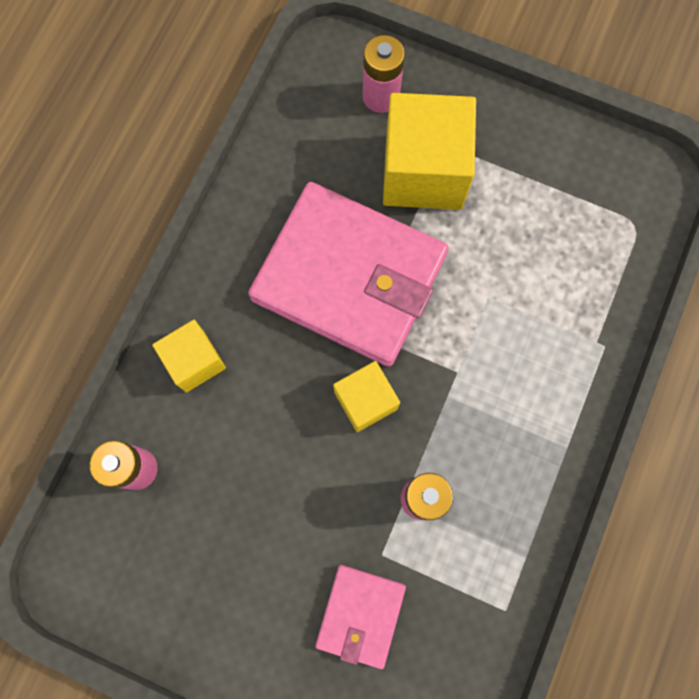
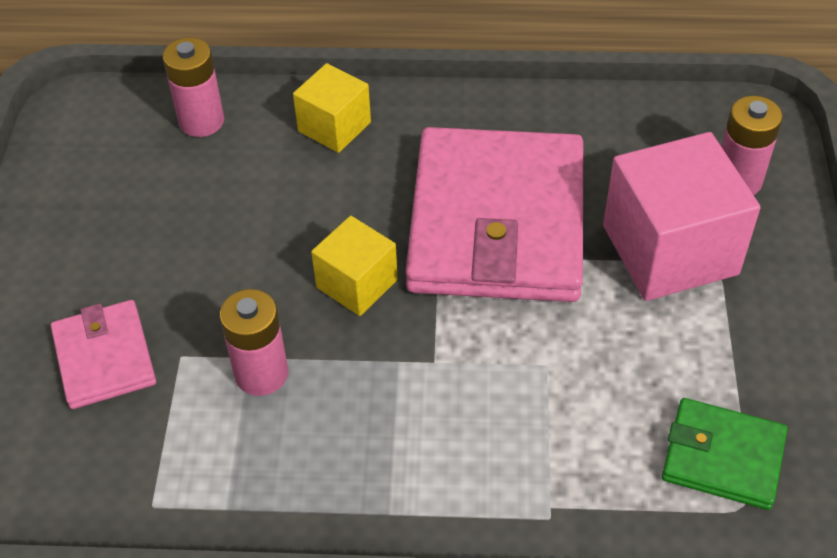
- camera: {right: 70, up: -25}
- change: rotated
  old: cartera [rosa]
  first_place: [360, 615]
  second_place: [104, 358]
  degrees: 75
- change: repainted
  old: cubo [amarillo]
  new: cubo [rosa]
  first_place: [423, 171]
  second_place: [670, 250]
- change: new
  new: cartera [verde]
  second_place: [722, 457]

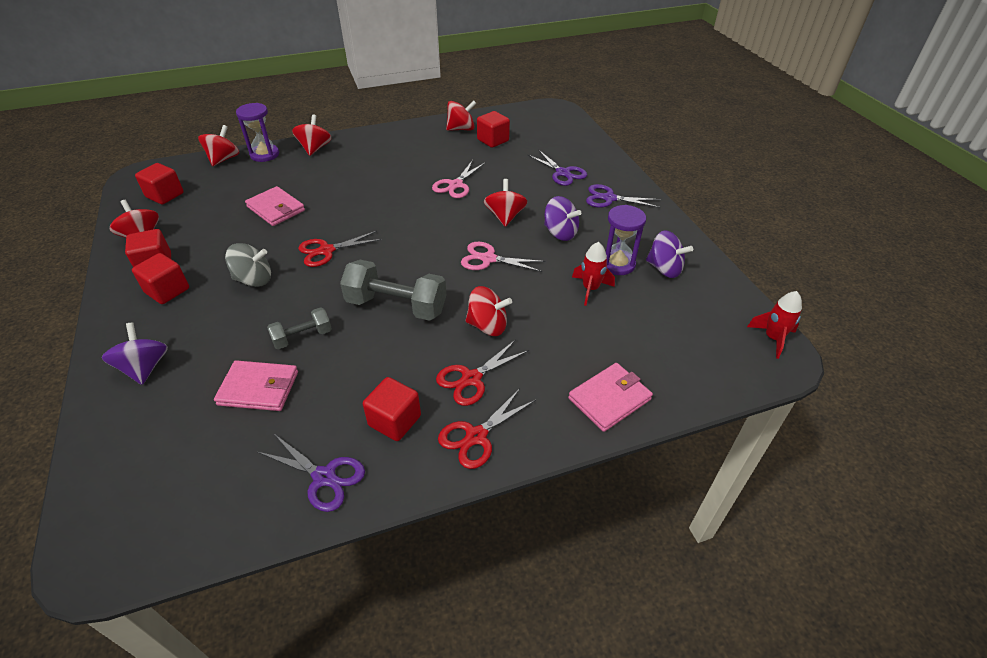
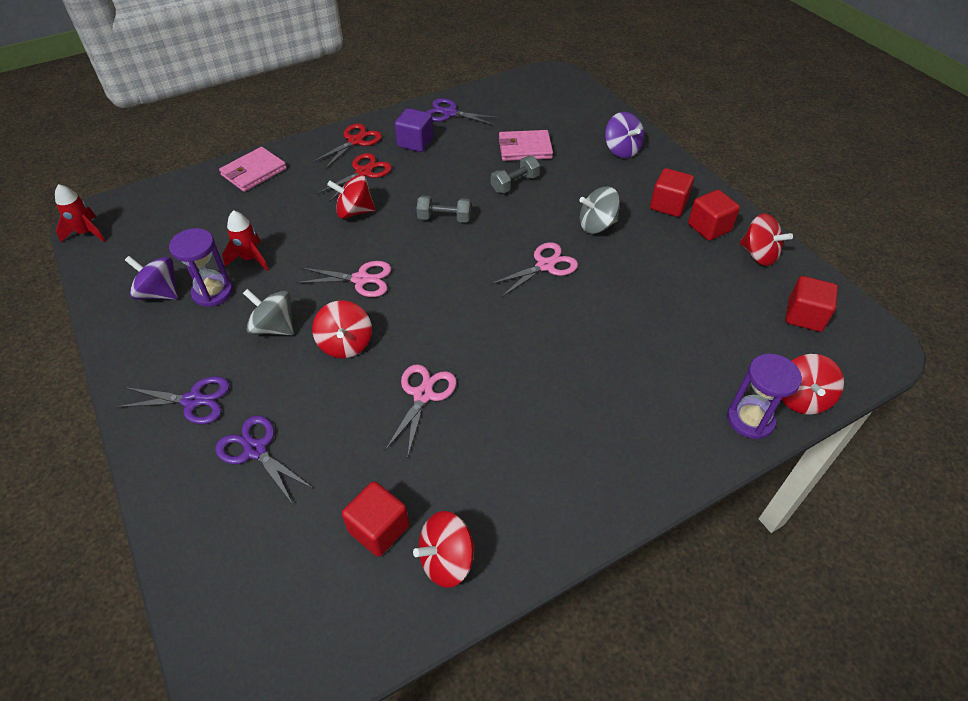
- camera: {right: 170, up: 5}
- change: gone
  old: cartera [rosa]
  first_place: [276, 209]
- change: gone
  old: peonza [rojo]
  first_place: [315, 148]
- change: repainted
  old: tijeras [rojo]
  new: tijeras [rosa]
  first_place: [326, 251]
  second_place: [545, 265]
- change: scaled
  old: mancuerna [gris]
  first_place: [396, 306]
  second_place: [444, 218]
  factor: 0.56
- change: repainted
  old: cubo [rojo]
  new: cubo [morado]
  first_place: [394, 421]
  second_place: [415, 142]
- change: repainted
  old: peonza [morado]
  new: peonza [gris]
  first_place: [560, 233]
  second_place: [274, 327]

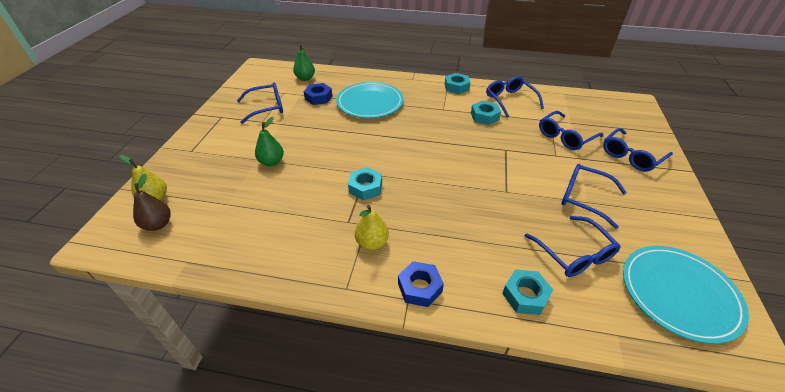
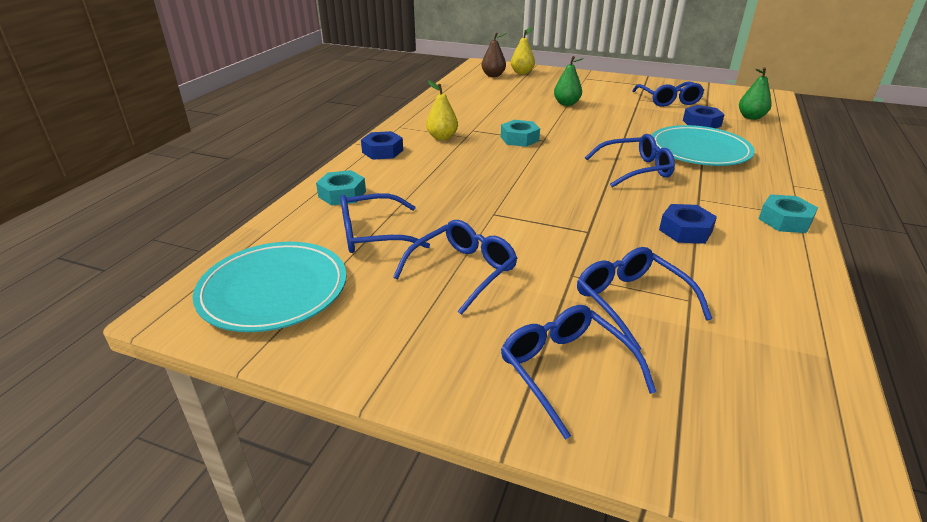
- camera: {right: 100, up: -10}
- change: repainted
  old: tuerca [turquesa]
  new: tuerca [azul]
  first_place: [484, 116]
  second_place: [685, 230]
- change: shifted
  old: gafas [azul]
  first_place: [510, 100]
  second_place: [635, 169]

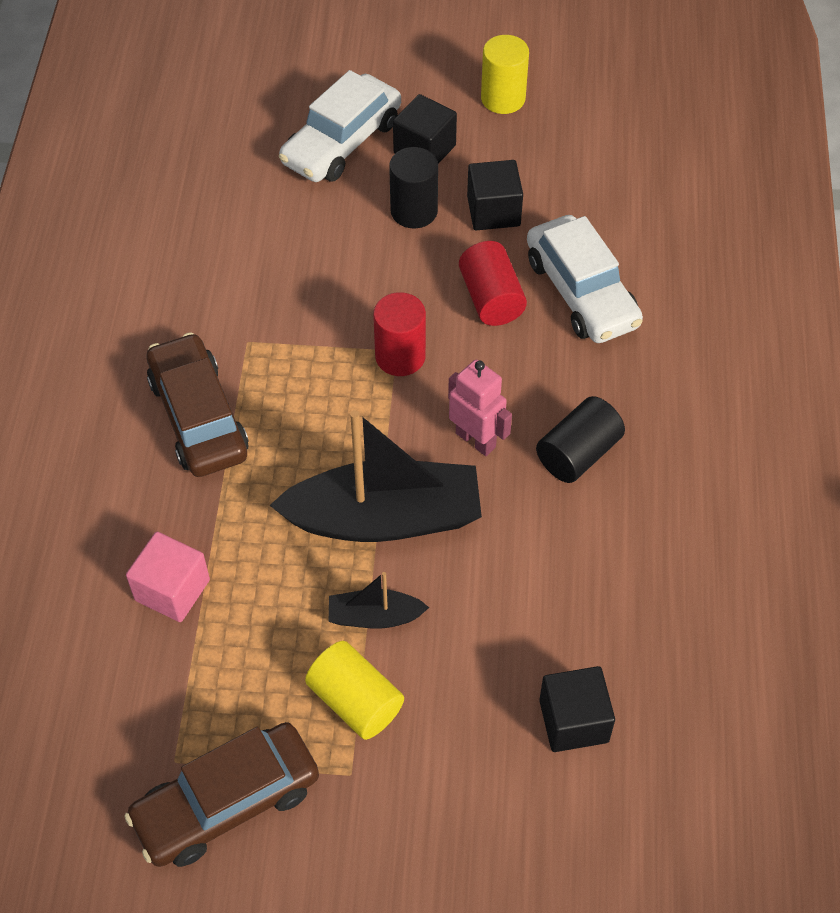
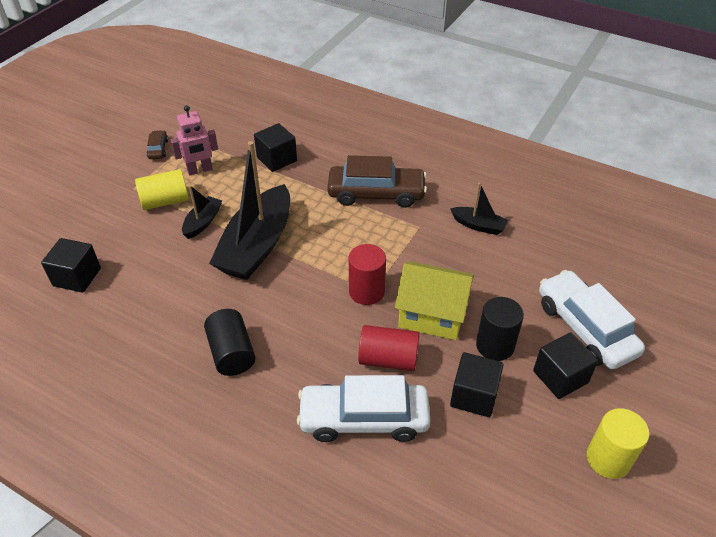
- camera: {right: 115, up: -10}
- change: scaled
  old: coche [marrón]
  first_place: [226, 802]
  second_place: [158, 149]
  factor: 0.45
- change: repainted
  old: cubo [rosa]
  new: cubo [negro]
  first_place: [172, 590]
  second_place: [277, 159]
- change: shifted
  old: robot [rosa]
  first_place: [476, 440]
  second_place: [200, 170]
- change: new
  new: casa [amarillo]
  second_place: [432, 315]
- change: new
  new: barco [negro]
  second_place: [478, 225]

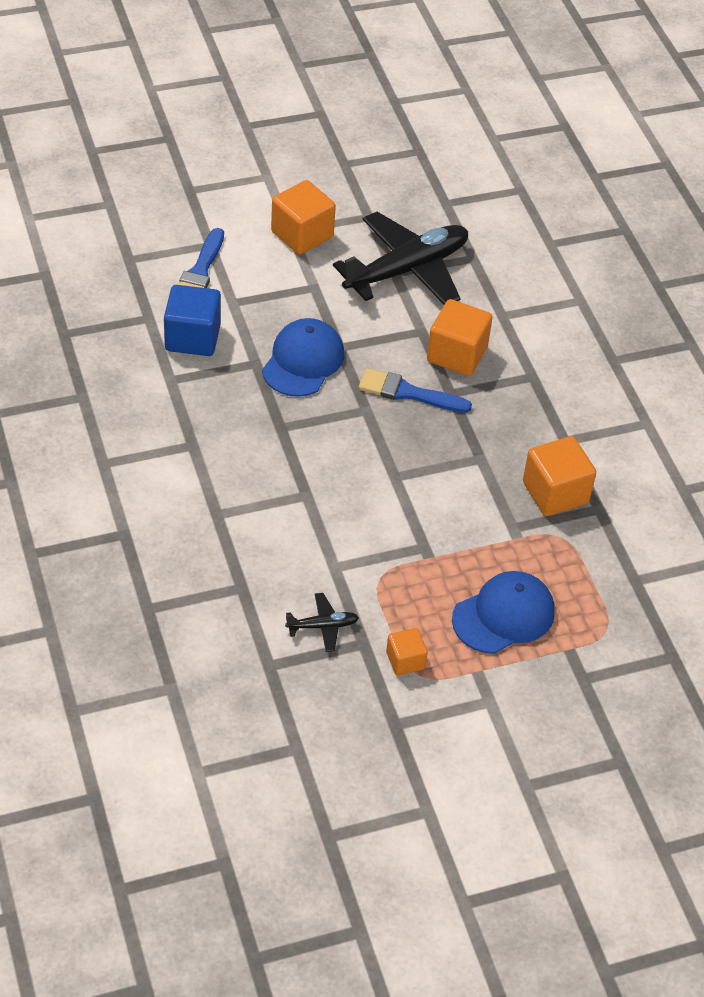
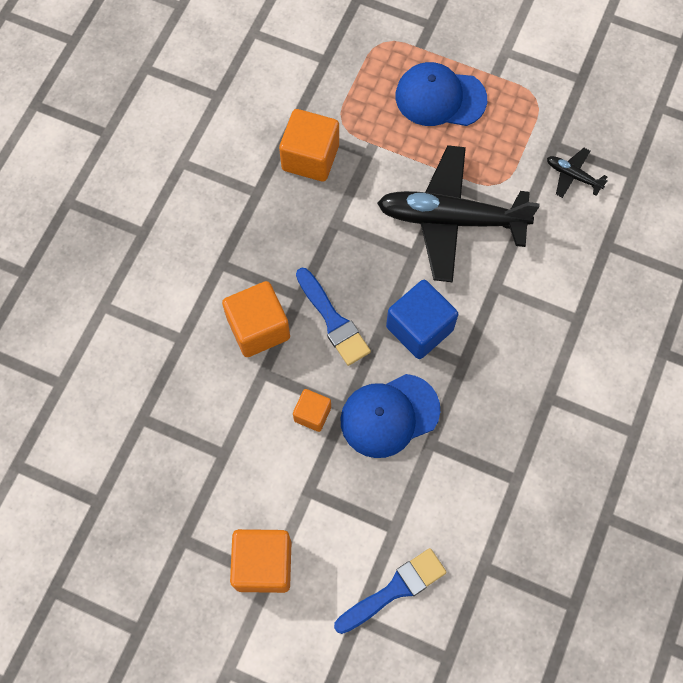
- camera: {right: -135, up: 20}
- change: shifted
  old: cubo [azul]
  first_place: [192, 338]
  second_place: [419, 328]
- change: shifted
  old: avión [negro]
  first_place: [407, 270]
  second_place: [450, 219]
- change: shifted
  old: cubo [naranja]
  first_place: [405, 660]
  second_place: [312, 414]

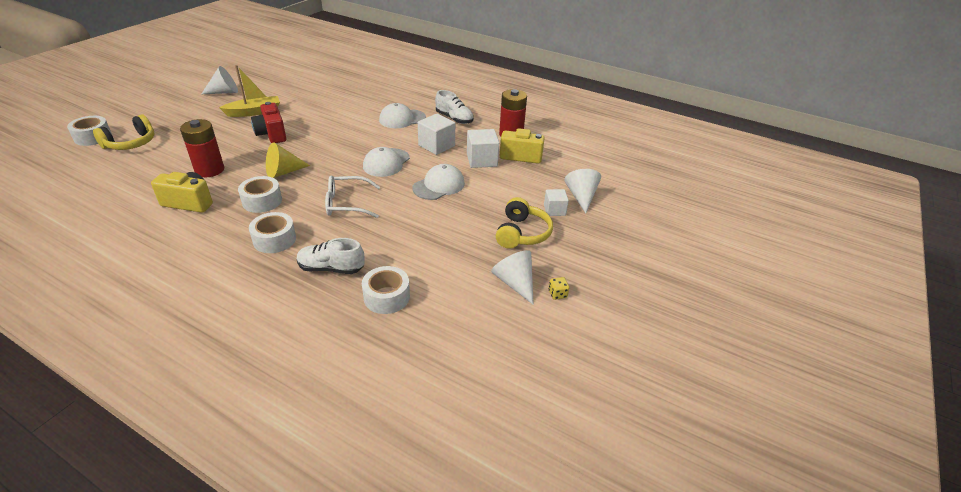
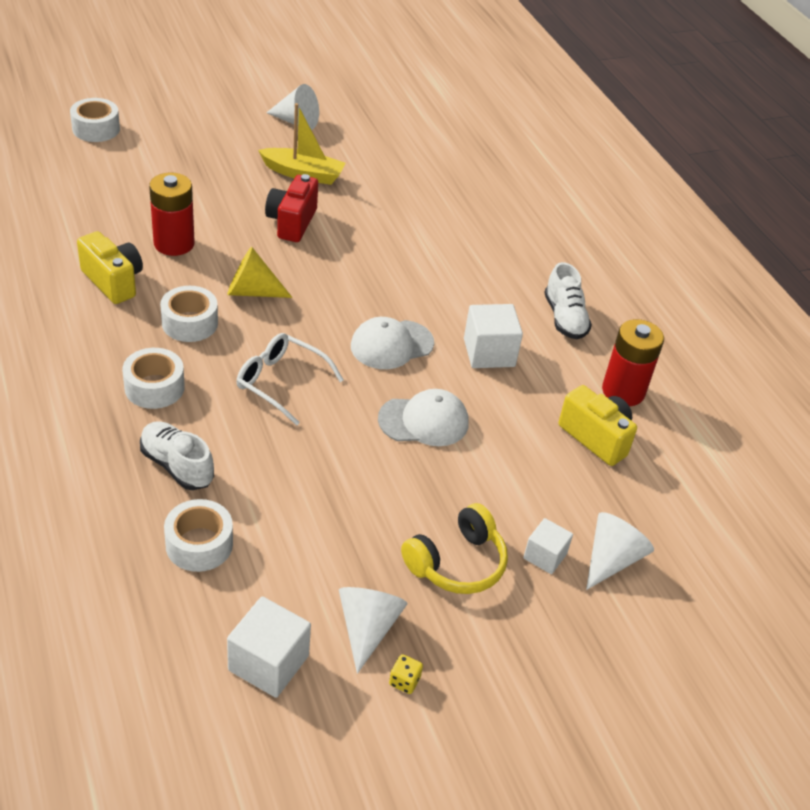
- camera: {right: 35, up: 5}
- change: gone
  old: auriculares [amarillo]
  first_place: [131, 143]
- change: gone
  old: gorra [blanco]
  first_place: [402, 119]
- change: shifted
  old: cubo [blanco]
  first_place: [482, 160]
  second_place: [268, 663]

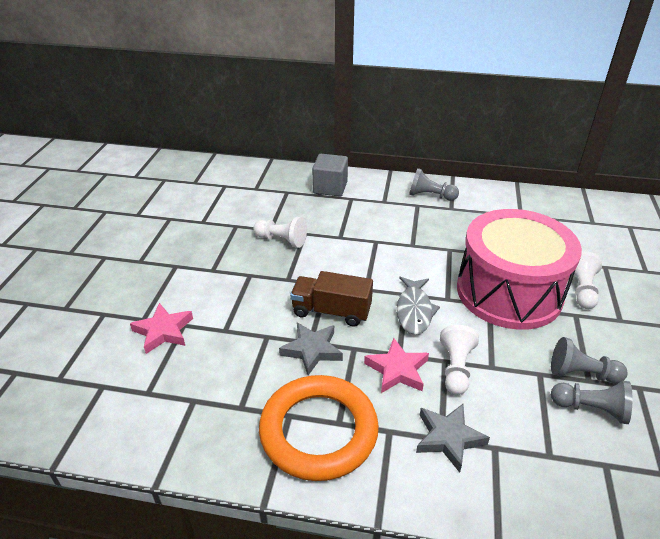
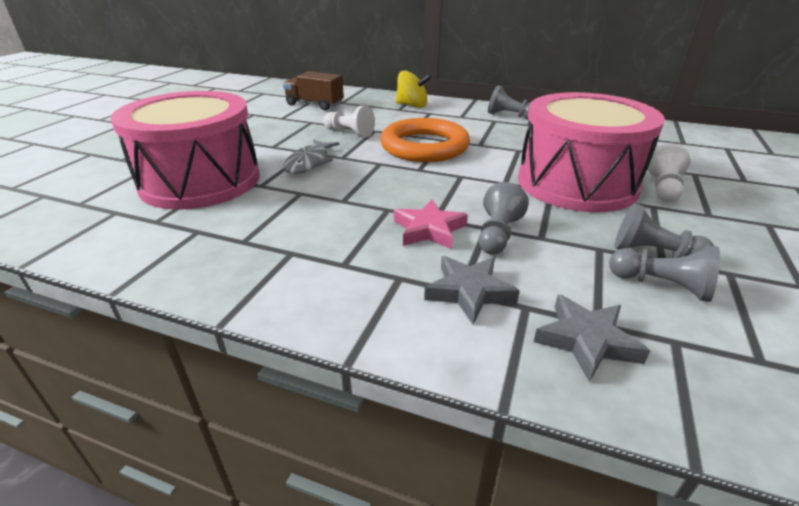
- camera: {right: 10, up: -5}
- change: swapped
  old: estrella [rosa]
  new: tambor [rosa]
  first_place: [163, 331]
  second_place: [200, 181]
- change: shifted
  old: anillo [naranja]
  first_place: [318, 431]
  second_place: [424, 146]
- change: shifted
  old: estrella [gris]
  first_place: [312, 350]
  second_place: [586, 340]
- change: shifted
  old: camión [marrón]
  first_place: [331, 311]
  second_place: [314, 105]
- change: swapped
  old: cubo [gris]
  new: peonza [amarillo]
  first_place: [330, 188]
  second_place: [412, 105]
- change: shifted
  old: pez [gris]
  first_place: [414, 311]
  second_place: [309, 162]
- change: repainted
  old: peón [blanco]
  new: peón [gris]
  first_place: [456, 368]
  second_place: [497, 234]

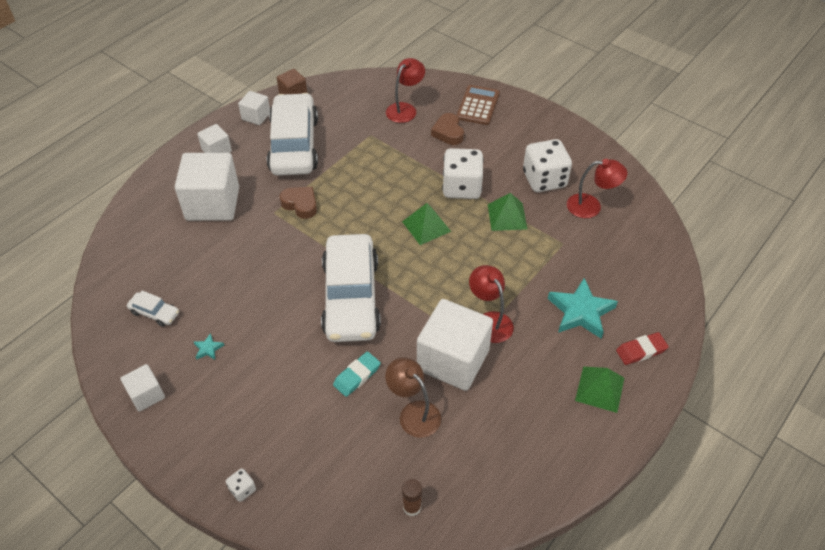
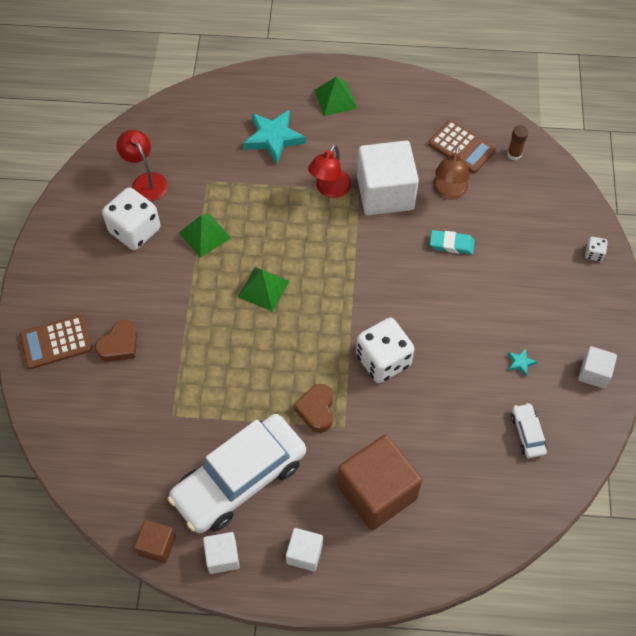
- camera: {right: -125, up: 10}
- change: repainted
  old: cubo [blanco]
  new: cubo [marrón]
  first_place: [212, 204]
  second_place: [377, 492]
- change: gone
  old: coche [blanco]
  first_place: [351, 297]
- change: gone
  old: lámpara [rojo]
  first_place: [405, 109]
- change: shifted
  old: dado [blanco]
  first_place: [461, 187]
  second_place: [383, 360]
- change: gone
  old: goma de borrar [rojo]
  first_place: [641, 351]
- change: new
  new: calculadora [marrón]
  second_place: [461, 147]

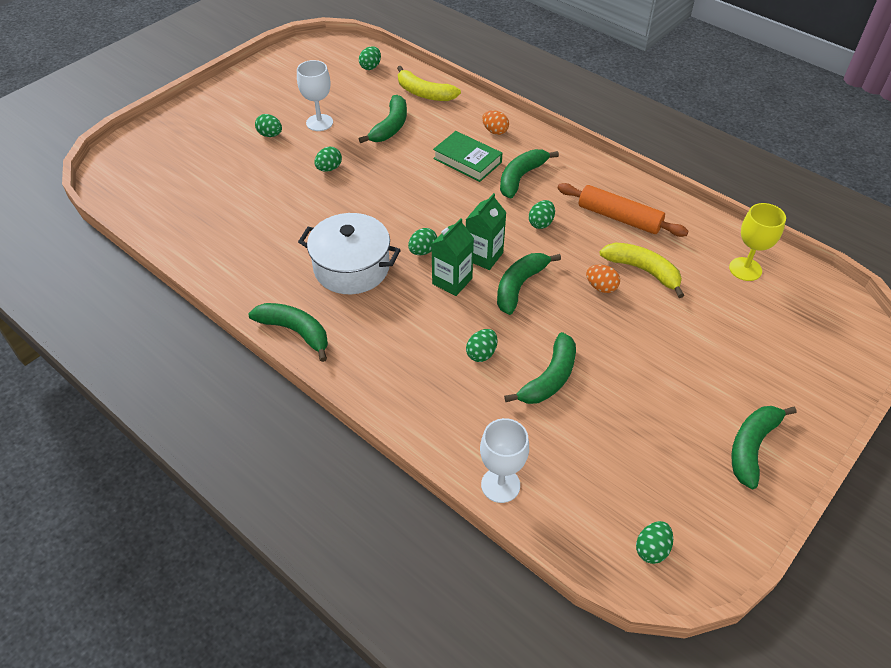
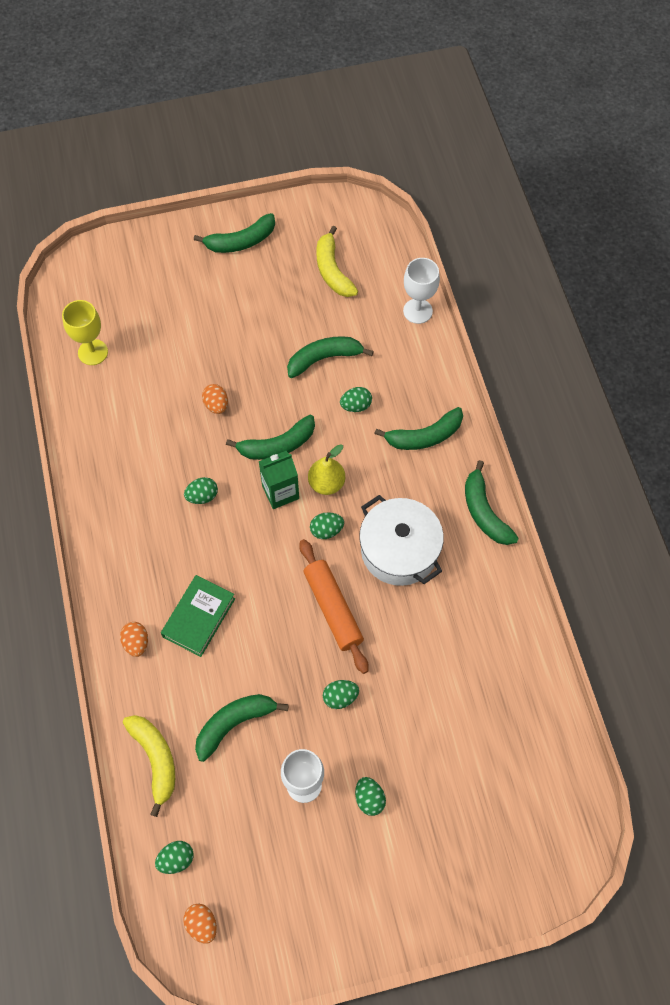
- camera: {right: -145, up: 15}
- change: swapped
  old: cartón de leche [verde]
  new: pera [amarillo]
  first_place: [452, 281]
  second_place: [326, 483]
- change: rotated
  old: libro [verde]
  first_place: [467, 160]
  second_place: [199, 617]
  degrees: 45
- change: shifted
  old: plátano [verde]
  first_place: [521, 177]
  second_place: [424, 436]
- change: shifted
  old: rodillo [naranja]
  first_place: [619, 218]
  second_place: [333, 609]
- change: shifted
  old: plátano [amarillo]
  first_place: [643, 270]
  second_place: [332, 270]
- change: gone
  old: huevo [verde]
  first_place: [651, 549]
- change: new
  new: huevo [naranja]
  second_place: [202, 924]

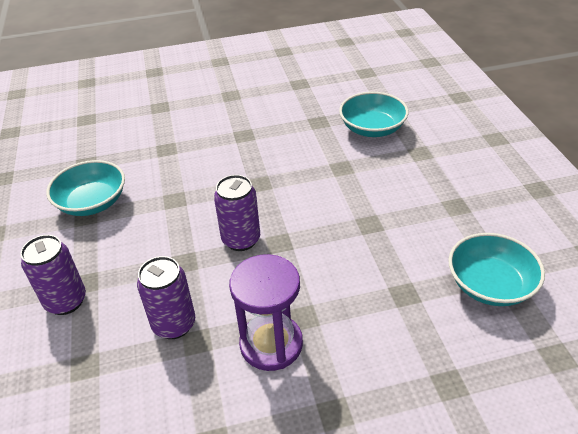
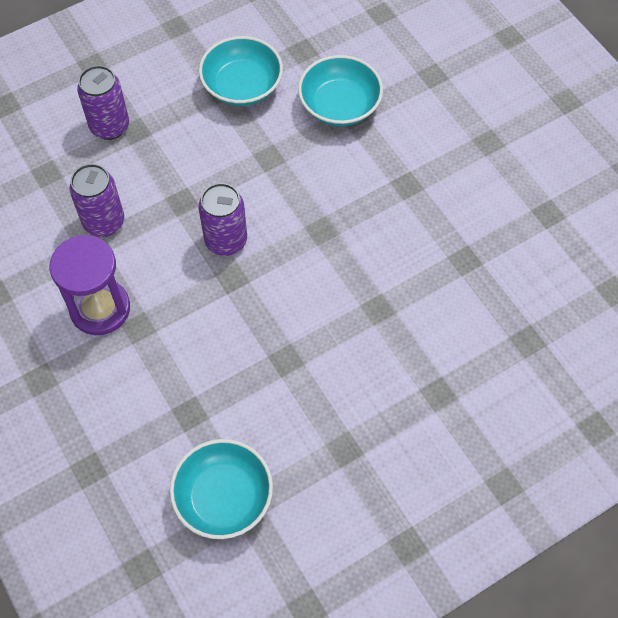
- camera: {right: 70, up: 20}
- change: shifted
  old: cuenco [turquesa]
  first_place: [372, 128]
  second_place: [339, 105]

